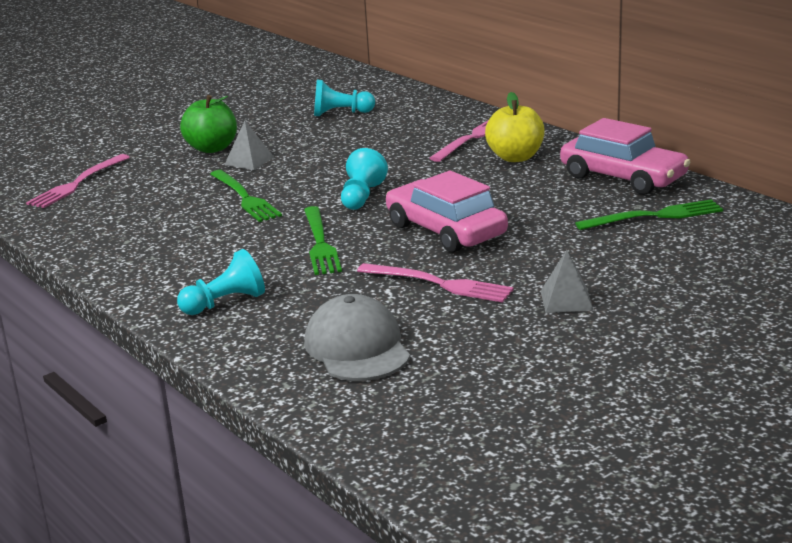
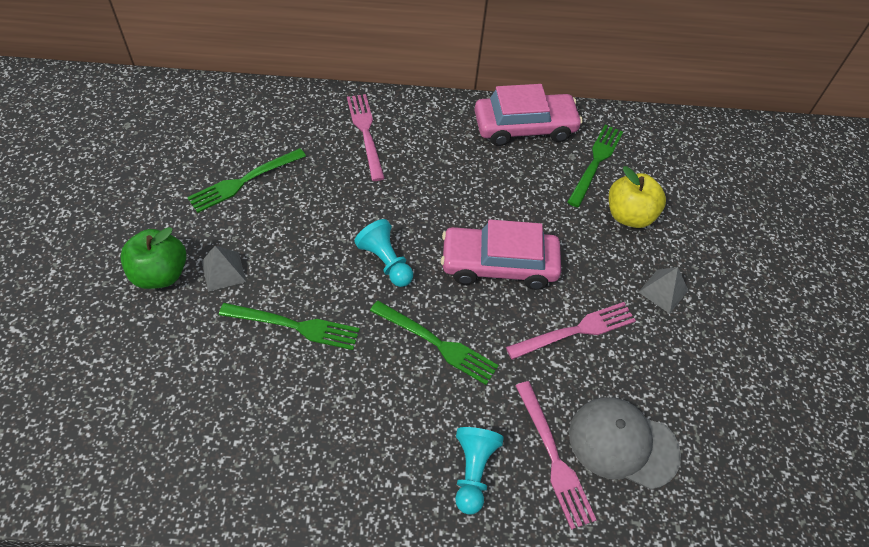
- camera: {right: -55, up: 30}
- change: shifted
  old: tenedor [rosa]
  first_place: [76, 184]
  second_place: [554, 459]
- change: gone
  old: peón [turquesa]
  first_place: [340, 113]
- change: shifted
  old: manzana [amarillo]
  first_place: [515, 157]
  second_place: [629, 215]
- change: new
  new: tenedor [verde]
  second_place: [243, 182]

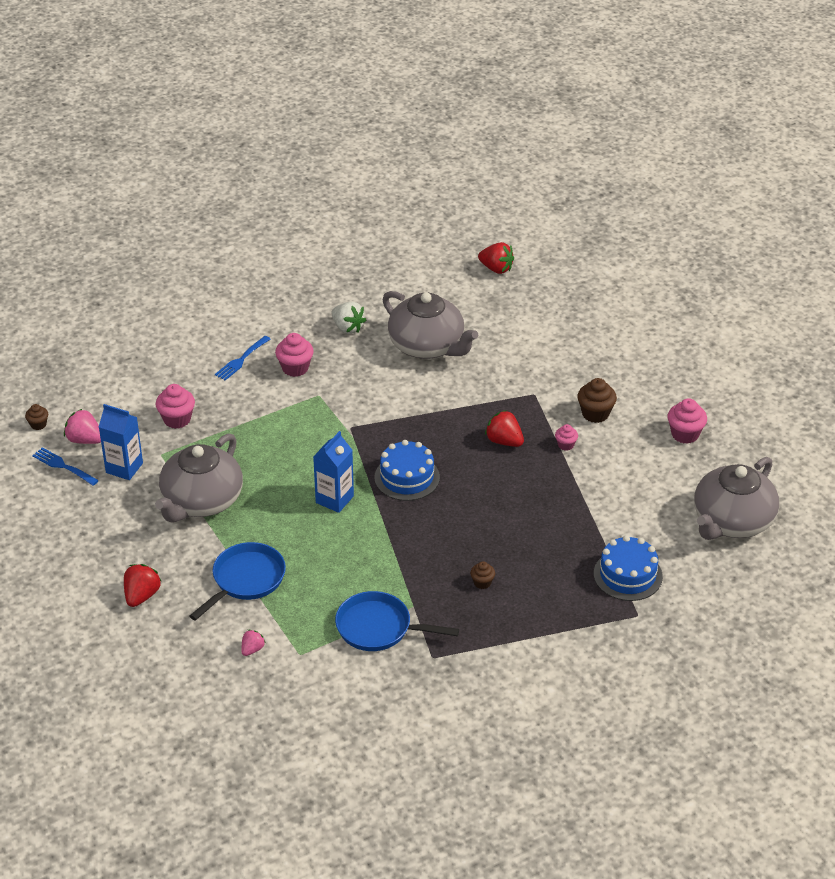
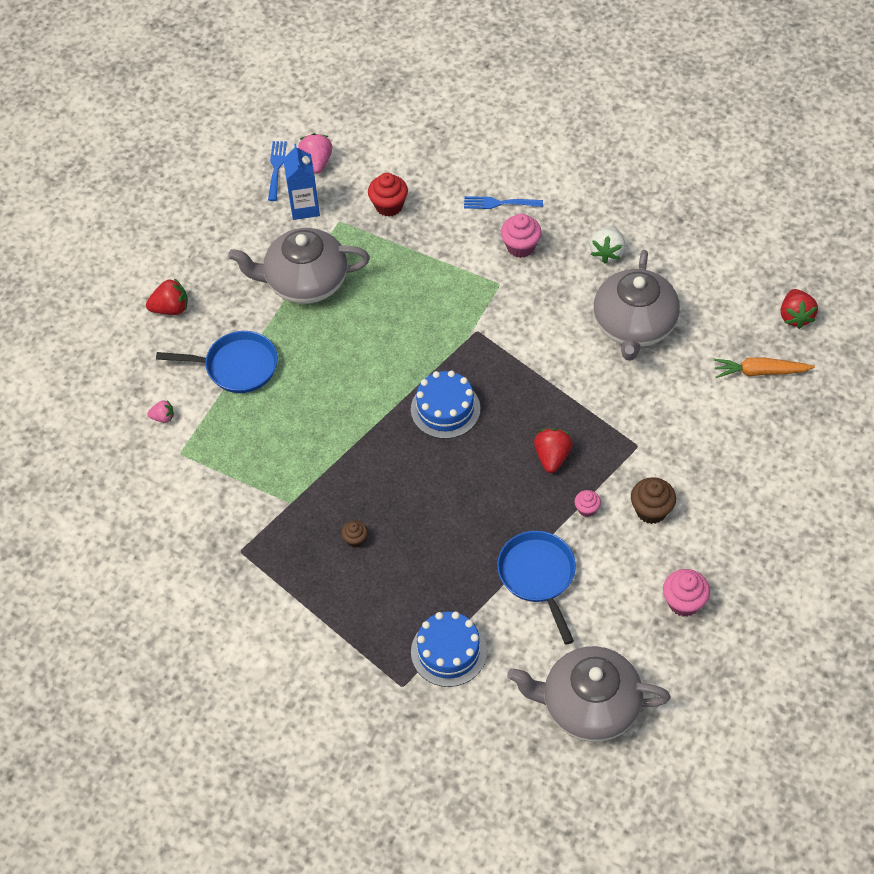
- camera: {right: 60, up: 15}
- change: gone
  old: magdalena [marrón]
  first_place: [38, 424]
- change: repainted
  old: magdalena [rosa]
  new: magdalena [rojo]
  first_place: [177, 419]
  second_place: [389, 206]
- change: gone
  old: cartón de leche [azul]
  first_place: [334, 499]
- change: shifted
  old: sartén [azul]
  first_place: [378, 628]
  second_place: [538, 576]
- change: new
  new: zanahoria [naranja]
  second_place: [760, 372]

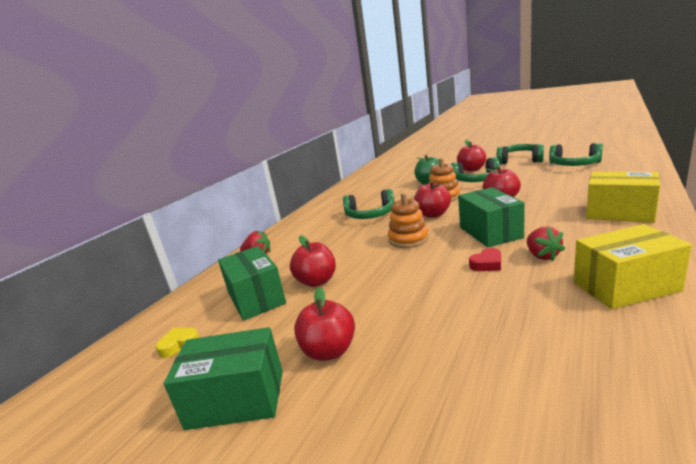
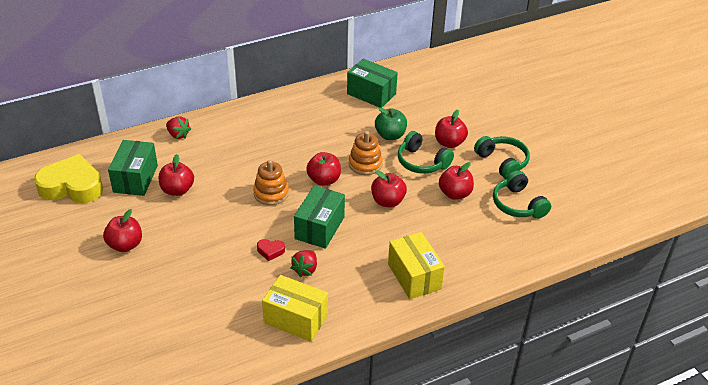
- camera: {right: 30, up: 20}
- change: scaled
  old: corazón [amarillo]
  first_place: [179, 345]
  second_place: [72, 186]
  factor: 2.48
- change: shifted
  old: caja [verde]
  first_place: [236, 399]
  second_place: [371, 94]
- change: gone
  old: auriculares [verde]
  first_place: [370, 215]
- change: new
  new: manzana [rojo]
  second_place: [455, 194]

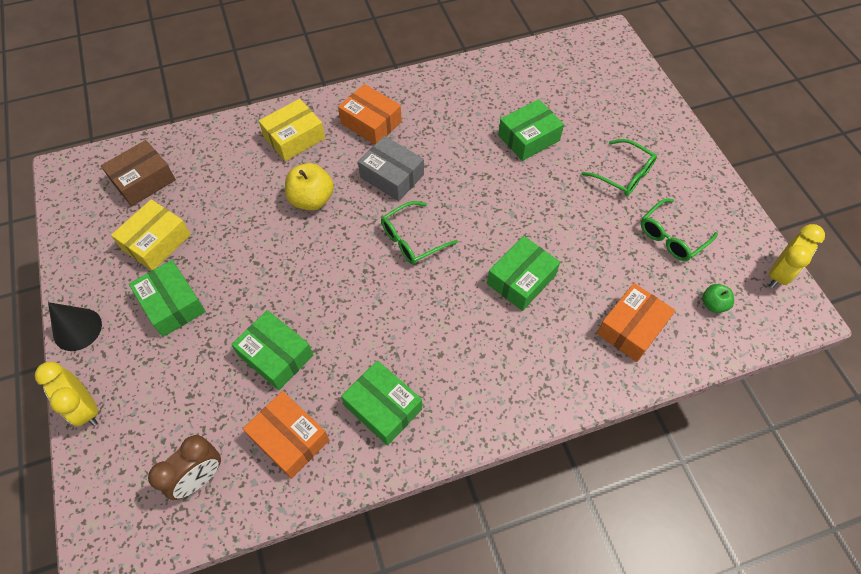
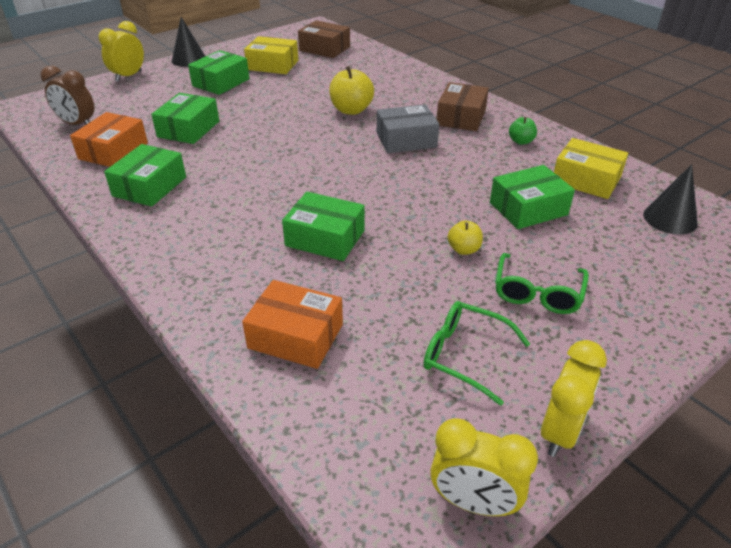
- camera: {right: 70, up: -20}
- change: shifted
  old: caja [amarillo]
  first_place: [294, 138]
  second_place: [586, 180]
- change: repainted
  old: caja [naranja]
  new: caja [marrón]
  first_place: [371, 122]
  second_place: [461, 117]
- change: rotated
  old: caja [gris]
  first_place: [392, 176]
  second_place: [406, 140]
  degrees: 60
- change: gone
  old: gafas [verde]
  first_place: [412, 239]
- change: rotated
  old: caja [verde]
  first_place: [528, 138]
  second_place: [528, 208]
  degrees: -60
- change: shifted
  old: manzana [verde]
  first_place: [713, 304]
  second_place: [521, 141]
- change: new
  new: manzana [amarillo]
  second_place: [464, 249]
- change: new
  new: despertador [amarillo]
  second_place: [560, 432]
- change: new
  new: cono [negro]
  second_place: [670, 219]

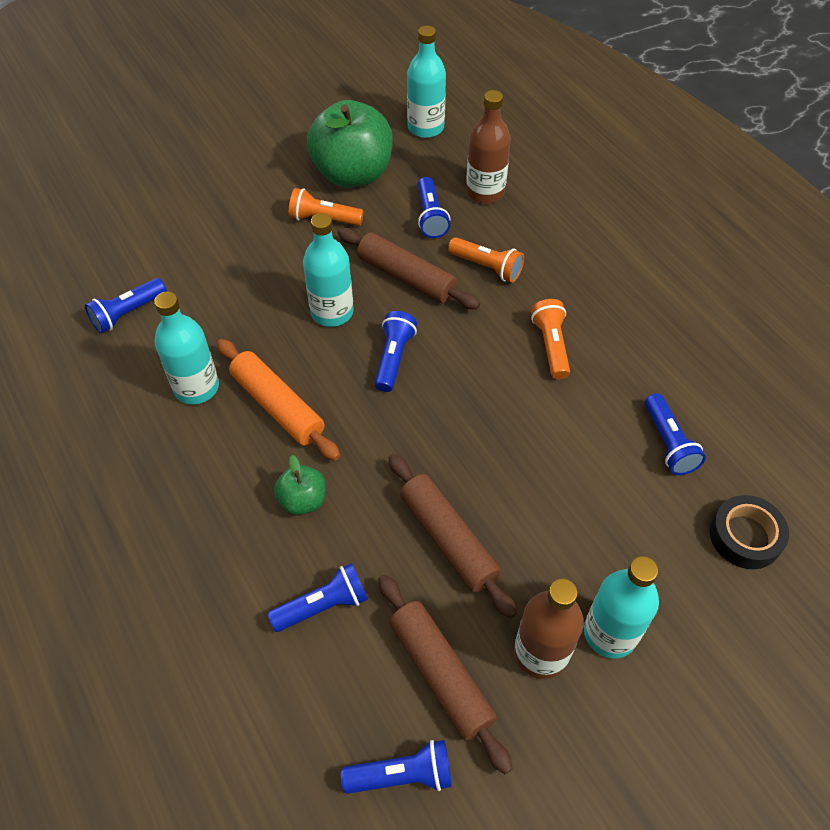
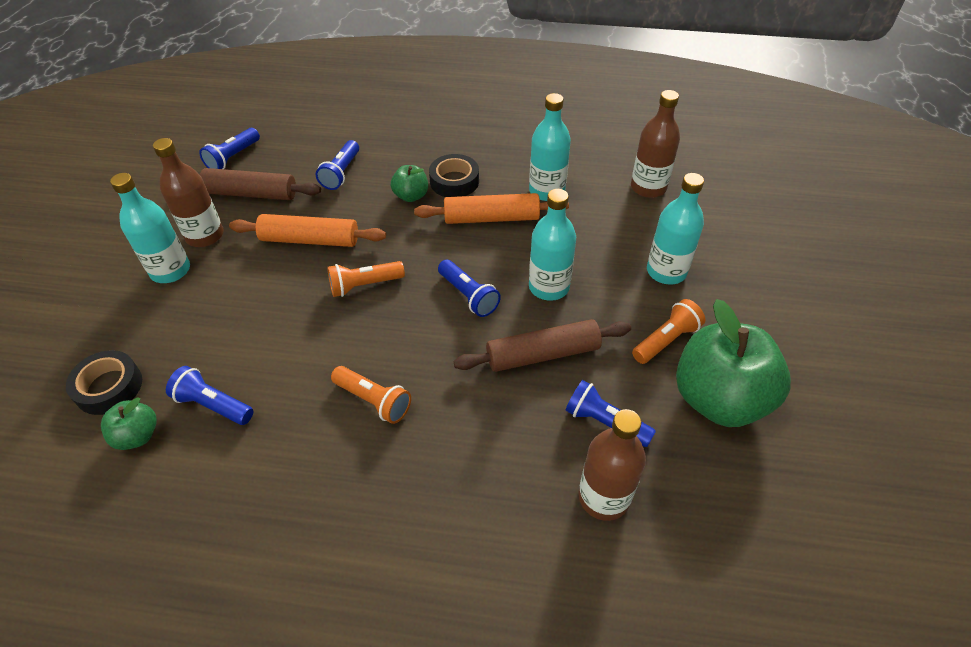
- camera: {right: 130, up: -5}
- change: swapped
  old: lámpara de mano [azul]
  new: botella [marrón]
  first_place: [128, 313]
  second_place: [648, 187]
- change: repainted
  old: rodillo [marrón]
  new: rodillo [naranja]
  first_place: [448, 539]
  second_place: [310, 240]
- change: shifted
  old: botella [turquesa]
  first_place: [425, 127]
  second_place: [666, 271]
- change: shifted
  old: lámpara de mano [naranja]
  first_place: [487, 267]
  second_place: [364, 285]
- change: new
  new: manzana [verde]
  second_place: [138, 435]
- change: new
  new: cinta adhesiva [negro]
  second_place: [454, 181]

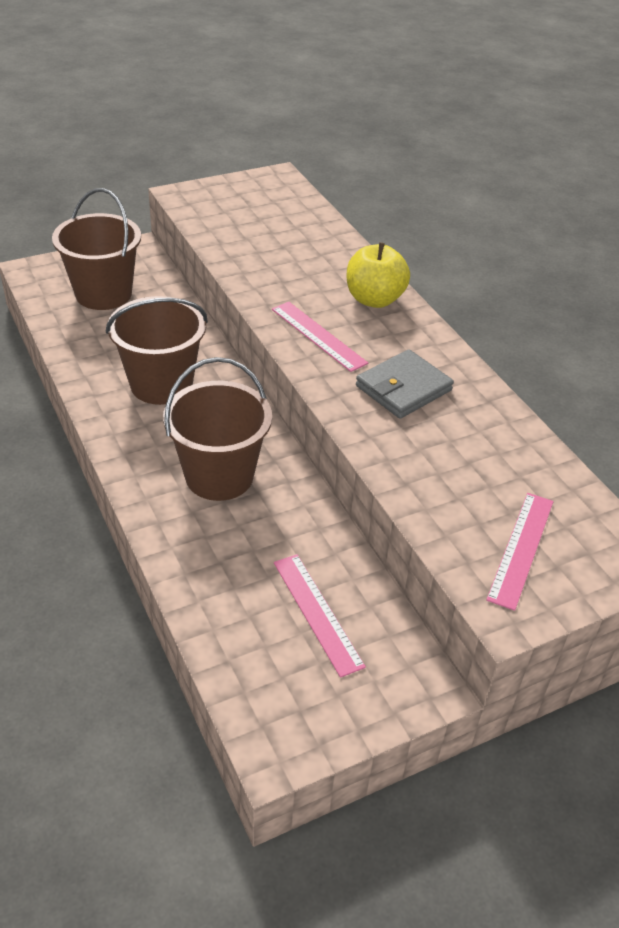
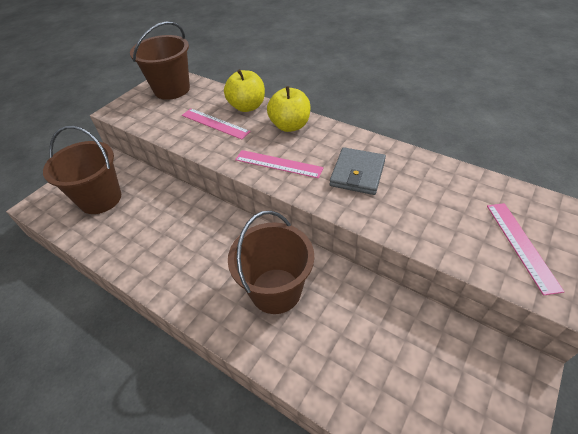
- camera: {right: -25, up: 5}
- change: shifted
  old: balde [marrón]
  first_place: [161, 384]
  second_place: [172, 89]
- change: shifted
  old: regla [rosa]
  first_place: [317, 613]
  second_place: [215, 123]
- change: new
  new: manzana [amarillo]
  second_place: [247, 107]

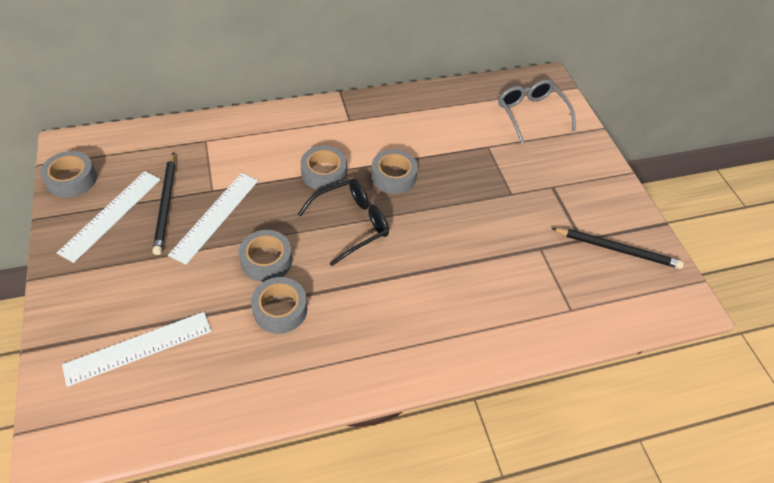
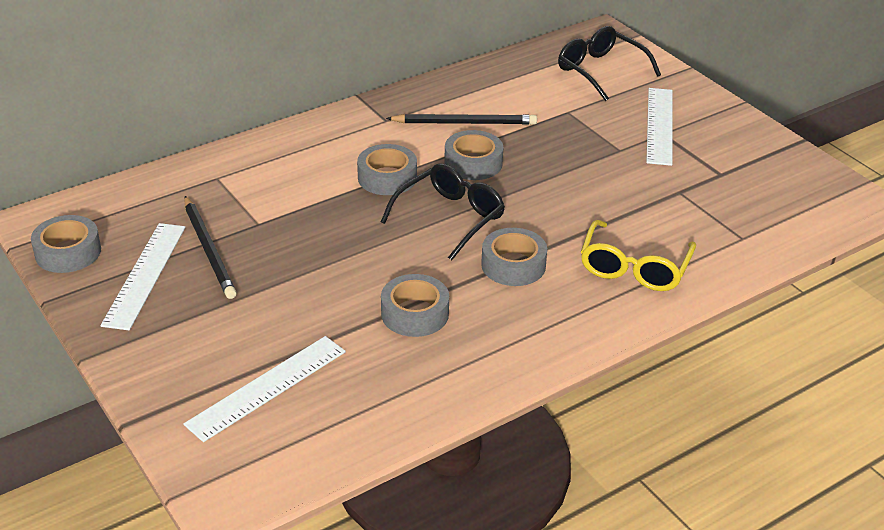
- camera: {right: -15, up: -15}
- change: shifted
  old: regla [blanco]
  first_place: [215, 216]
  second_place: [659, 125]
- change: shifted
  old: cinta adhesiva [gris]
  first_place: [266, 260]
  second_place: [513, 265]
- change: repainted
  old: gafas [gris]
  new: gafas [negro]
  first_place: [531, 114]
  second_place: [601, 71]
- change: shifted
  old: lápiz [negro]
  first_place: [617, 249]
  second_place: [465, 123]
- change: new
  new: gafas [amarillo]
  second_place: [634, 267]

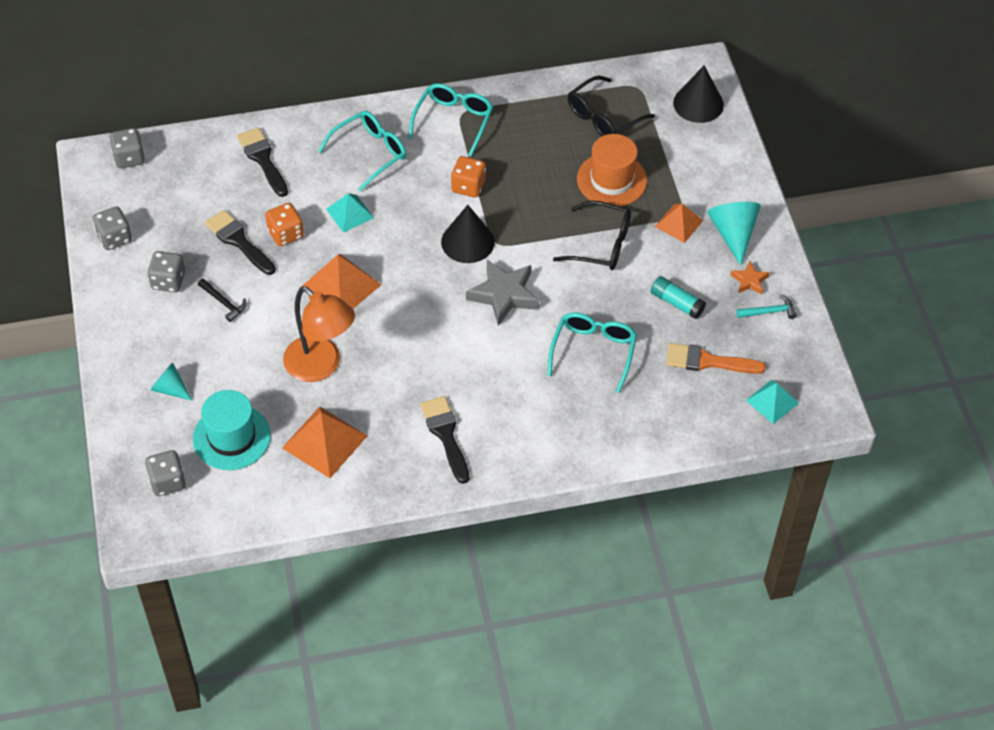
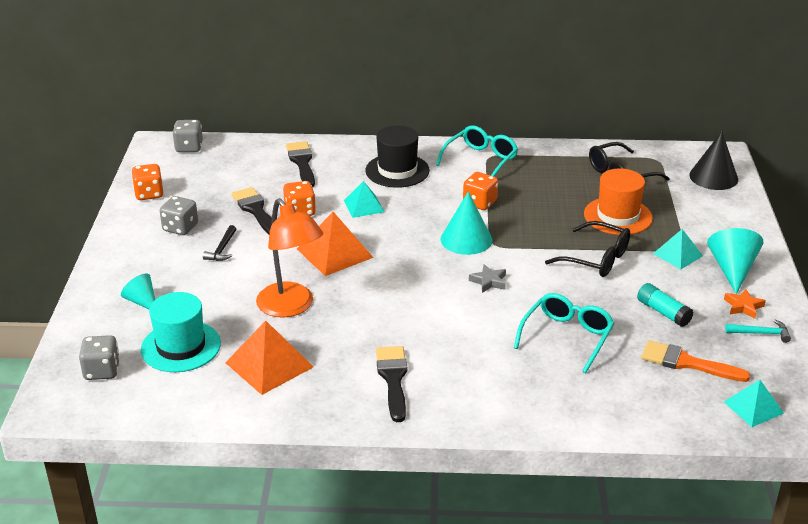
- camera: {right: 15, up: -20}
- change: repainted
  old: dado [gris]
  new: dado [naranja]
  first_place: [114, 238]
  second_place: [149, 194]
- change: rotated
  old: martillo [negro]
  first_place: [223, 302]
  second_place: [222, 249]
  degrees: 45
- change: swapped
  old: gafas [turquesa]
  new: sombrero [negro]
  first_place: [369, 153]
  second_place: [397, 170]
- change: repainted
  old: cono [negro]
  new: cono [turquesa]
  first_place: [467, 242]
  second_place: [466, 239]
- change: scaled
  old: estrella [gris]
  first_place: [504, 295]
  second_place: [489, 281]
  factor: 0.53
- change: repainted
  old: pirámide [naranja]
  new: pirámide [turquesa]
  first_place: [678, 223]
  second_place: [677, 254]

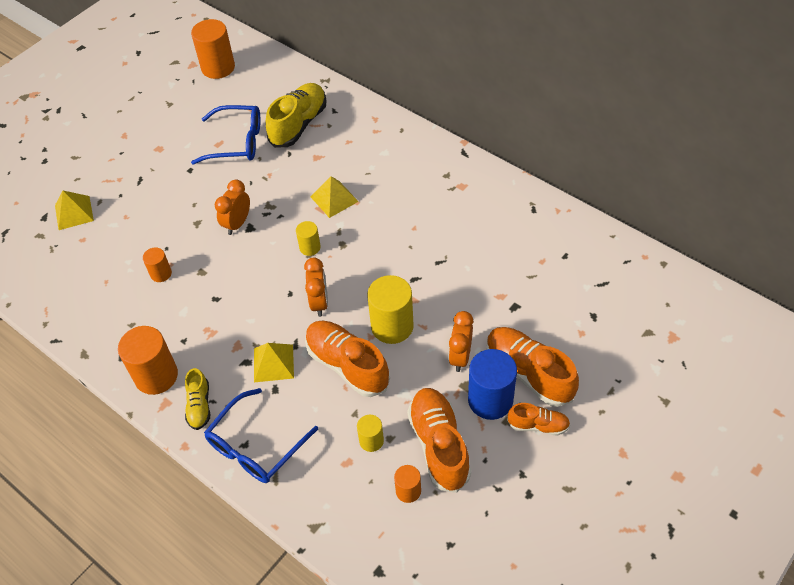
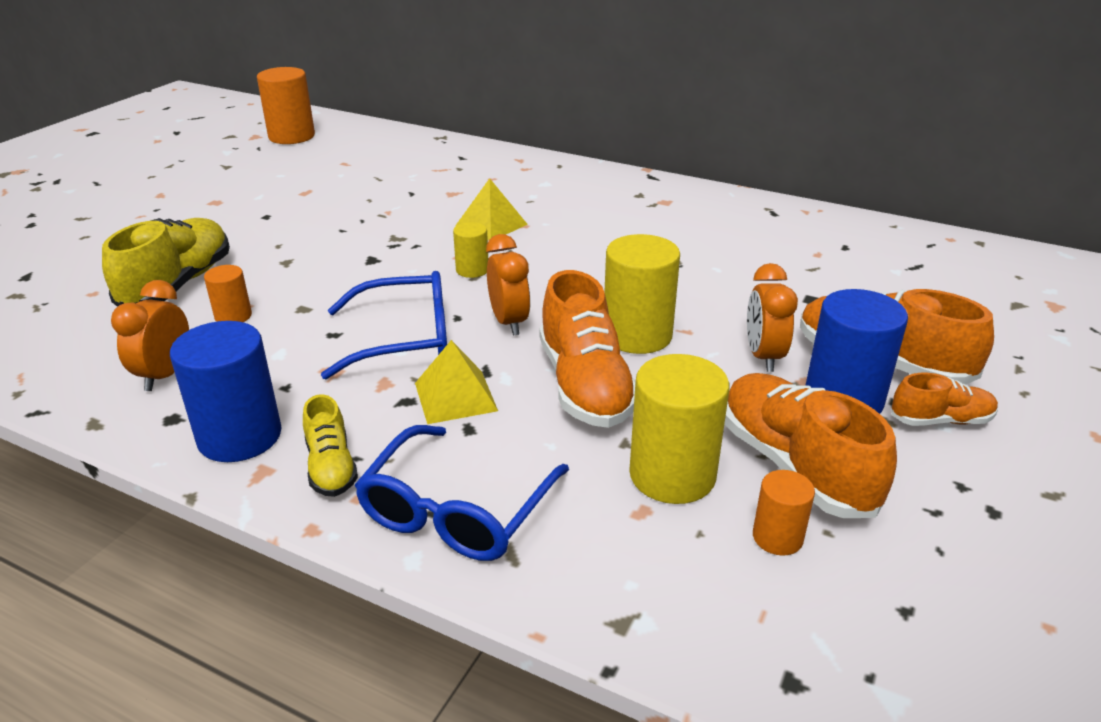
- camera: {right: -15, up: -20}
- change: gone
  old: pirámide [amarillo]
  first_place: [74, 212]
- change: repainted
  old: cilindro [naranja]
  new: cilindro [azul]
  first_place: [156, 376]
  second_place: [240, 436]
- change: shifted
  old: gafas [azul]
  first_place: [237, 142]
  second_place: [405, 339]
- change: shifted
  old: despertador [naranja]
  first_place: [237, 224]
  second_place: [165, 375]
- change: shifted
  old: zapato [amarillo]
  first_place: [298, 124]
  second_place: [178, 284]
- change: rotated
  old: zapato [naranja]
  first_place: [347, 365]
  second_place: [585, 385]
  degrees: -135
- change: scaled
  old: cilindro [amarillo]
  first_place: [371, 441]
  second_place: [672, 475]
  factor: 1.87

